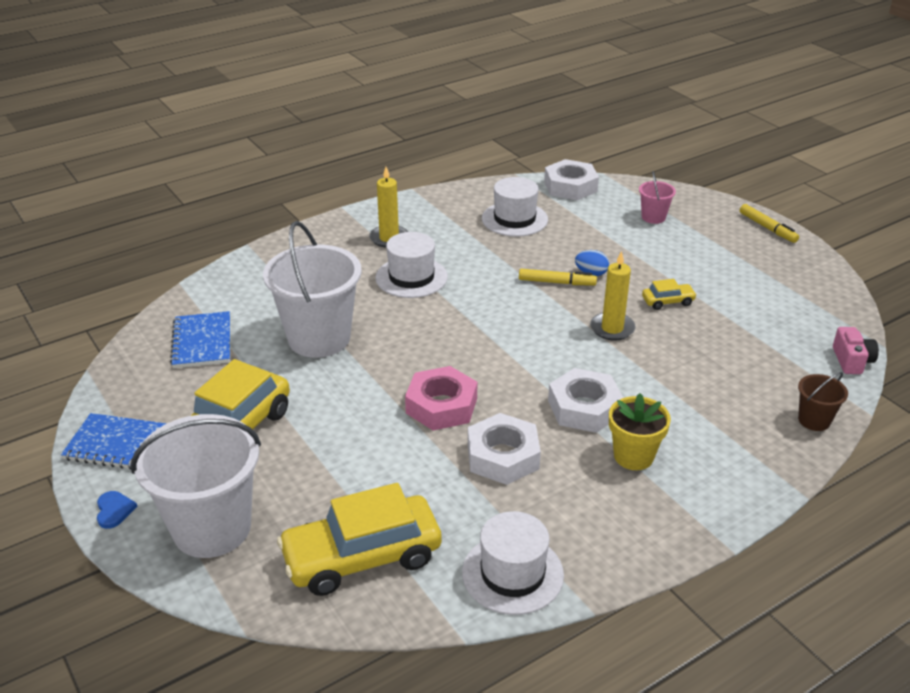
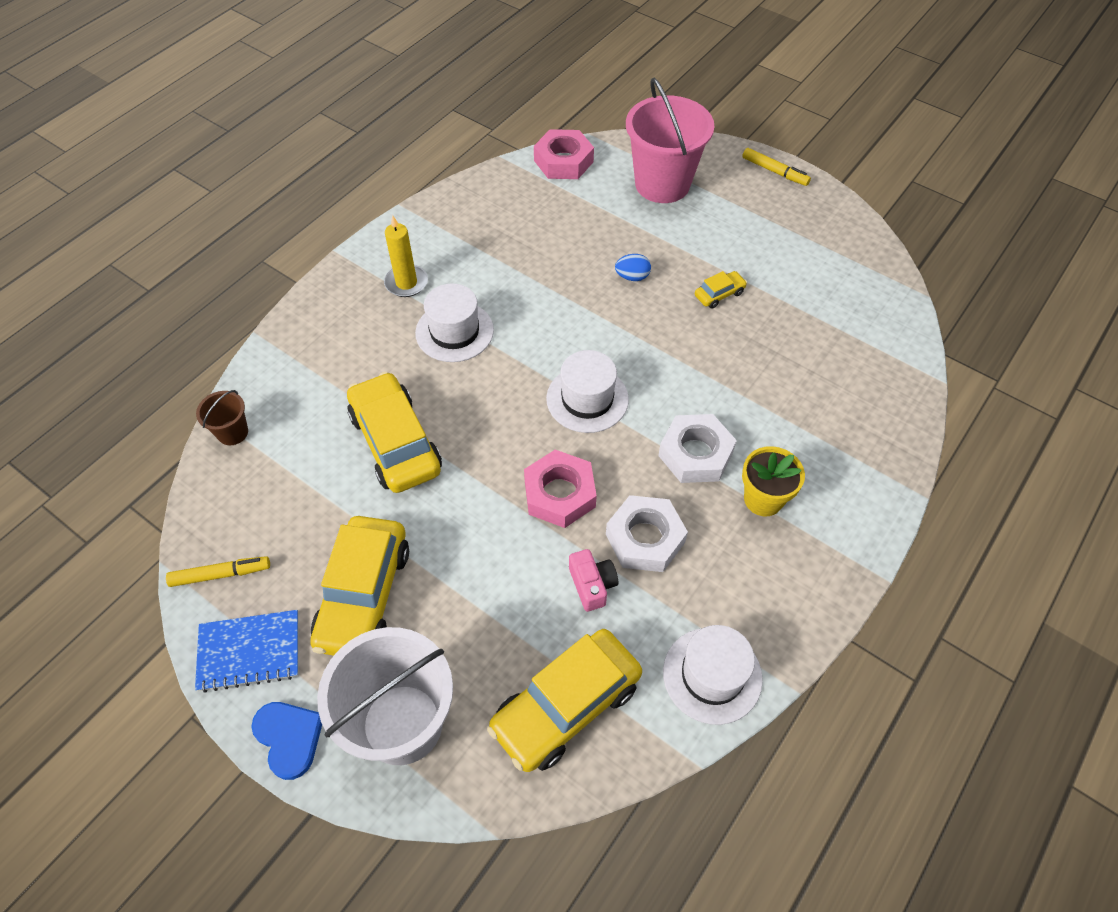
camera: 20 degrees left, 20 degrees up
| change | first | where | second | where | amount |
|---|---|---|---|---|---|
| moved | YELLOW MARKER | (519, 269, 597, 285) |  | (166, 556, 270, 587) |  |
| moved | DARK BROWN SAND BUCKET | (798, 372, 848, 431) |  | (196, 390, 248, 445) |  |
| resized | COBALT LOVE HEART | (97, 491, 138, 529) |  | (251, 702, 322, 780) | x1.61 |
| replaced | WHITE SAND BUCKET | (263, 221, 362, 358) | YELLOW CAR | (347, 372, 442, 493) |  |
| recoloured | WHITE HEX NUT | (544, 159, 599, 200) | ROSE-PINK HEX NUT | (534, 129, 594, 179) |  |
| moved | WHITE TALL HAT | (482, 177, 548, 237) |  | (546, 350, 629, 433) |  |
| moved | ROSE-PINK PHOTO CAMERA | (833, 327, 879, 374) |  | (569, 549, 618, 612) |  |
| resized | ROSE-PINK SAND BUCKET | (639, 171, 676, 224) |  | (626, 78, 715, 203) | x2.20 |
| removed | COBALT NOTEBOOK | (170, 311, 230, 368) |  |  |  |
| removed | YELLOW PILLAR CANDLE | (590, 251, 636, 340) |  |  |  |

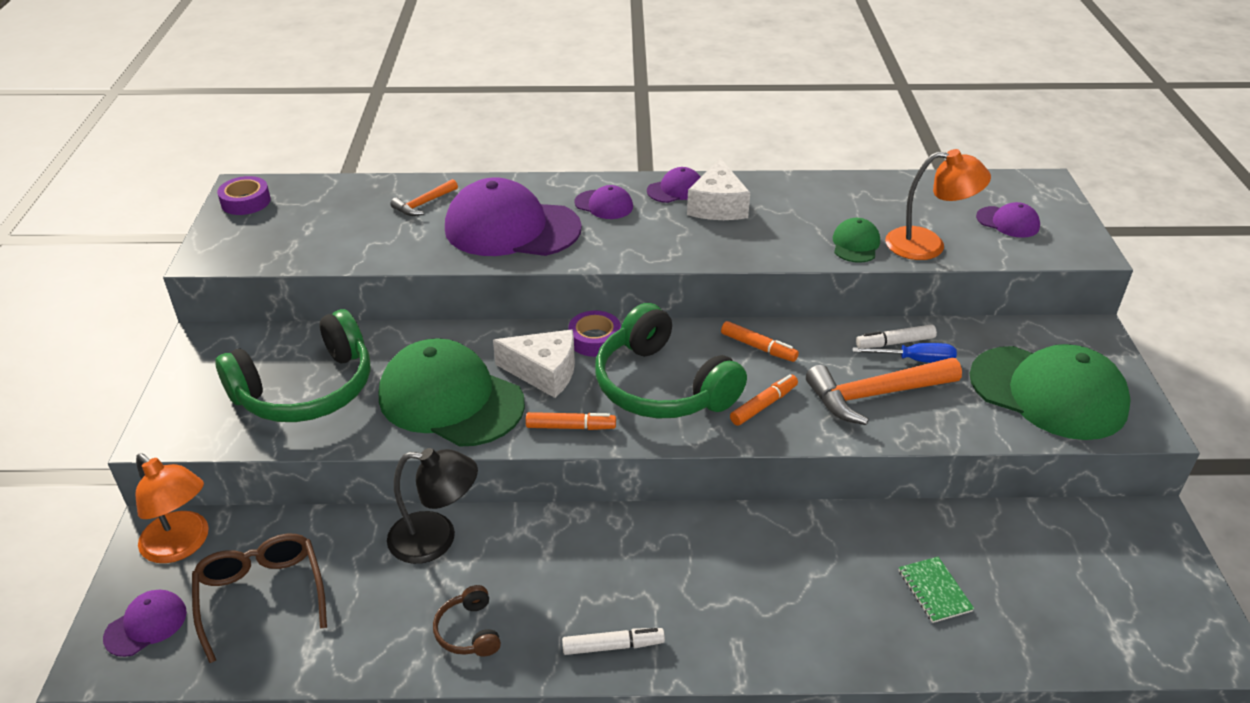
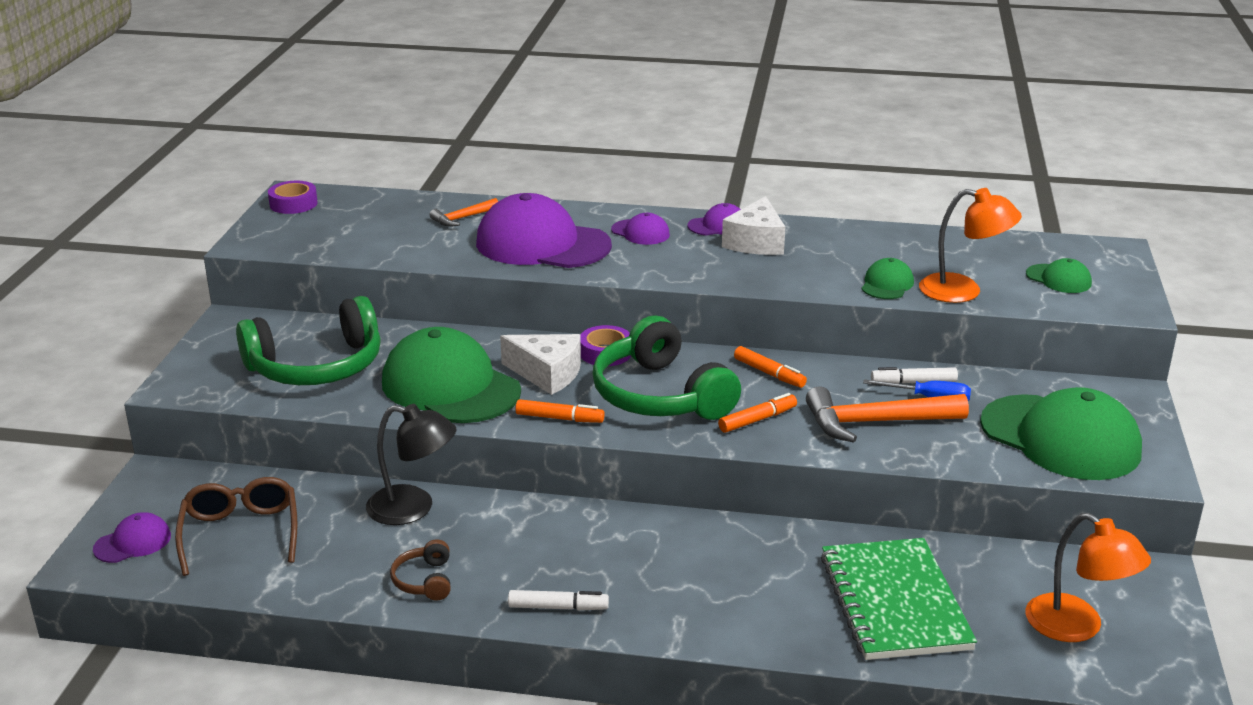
camera: 10 degrees right, 10 degrees down
| change | first | where | second | where | amount |
|---|---|---|---|---|---|
| resized | LEAF-GREEN NOTEBOOK | (899, 557, 974, 623) |  | (821, 538, 977, 660) | x2.34 |
| moved | ORANGE-COLOURED LAMP | (135, 453, 209, 563) |  | (1025, 513, 1151, 642) |  |
| recoloured | PURPLE CAP | (976, 202, 1040, 238) | LEAF-GREEN CAP | (1026, 258, 1092, 293) |  |

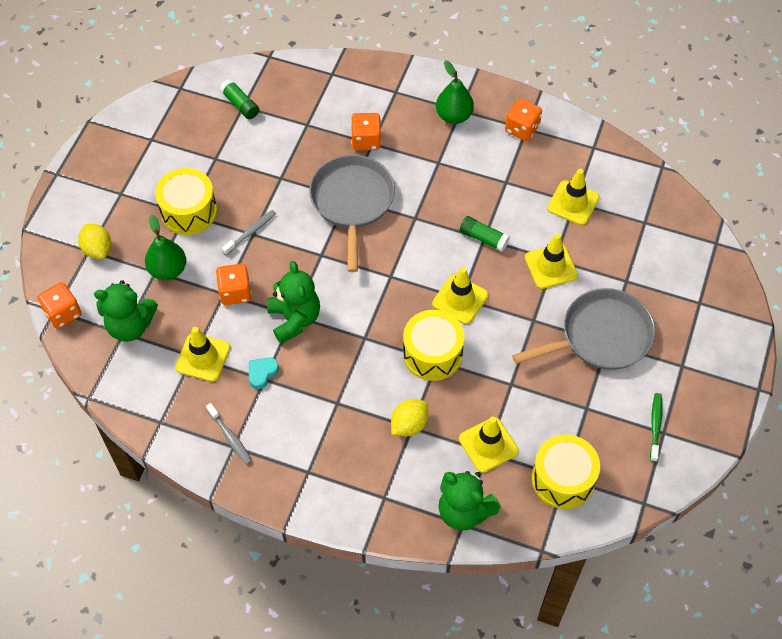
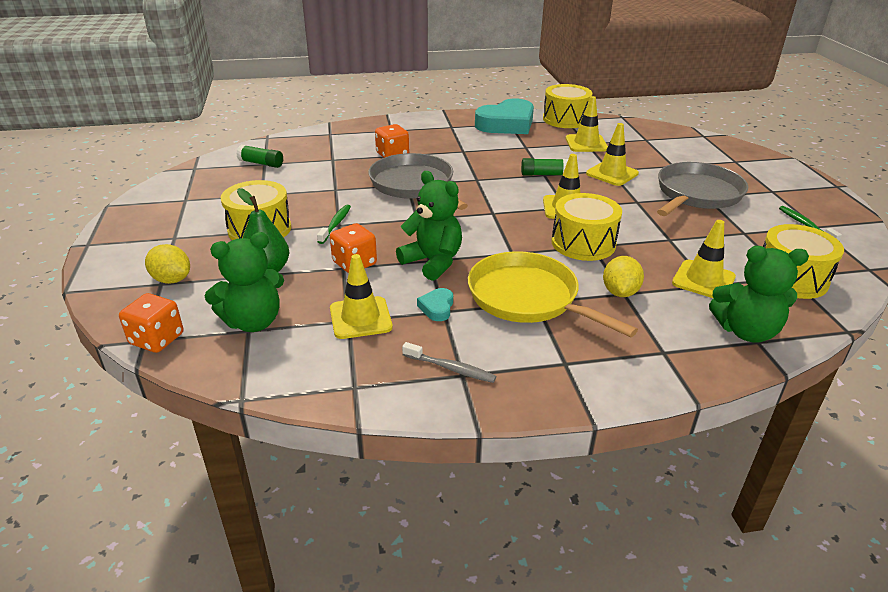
camera: 30 degrees left, 25 degrees down
| change | first | where | second | where | amount |
|---|---|---|---|---|---|
| recoloured | ASH-GREY TOOTH BRUSH | (222, 210, 276, 255) | LEAF-GREEN TOOTH BRUSH | (317, 205, 351, 244) |  |
| added |  |  | YELLOW PAN | (468, 251, 638, 337) |  |
| replaced | ORANGE-COLOURED DICE | (505, 98, 542, 141) | AQUA LOVE HEART | (475, 99, 534, 134) |  |
| added |  |  | YELLOW DRUM | (543, 84, 592, 128) |  |
| removed | LEAF-GREEN TOY PEAR | (436, 60, 474, 124) |  |  |  |

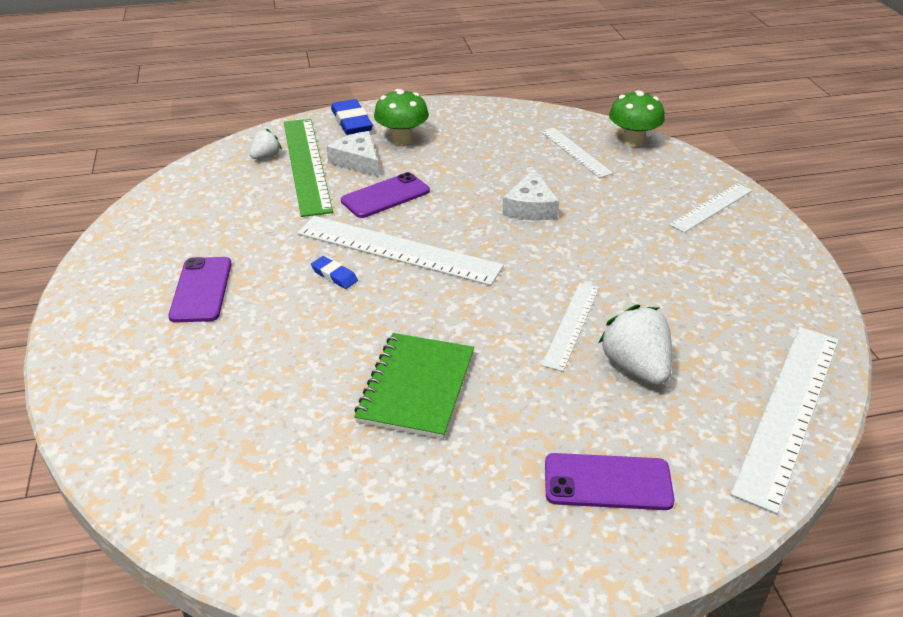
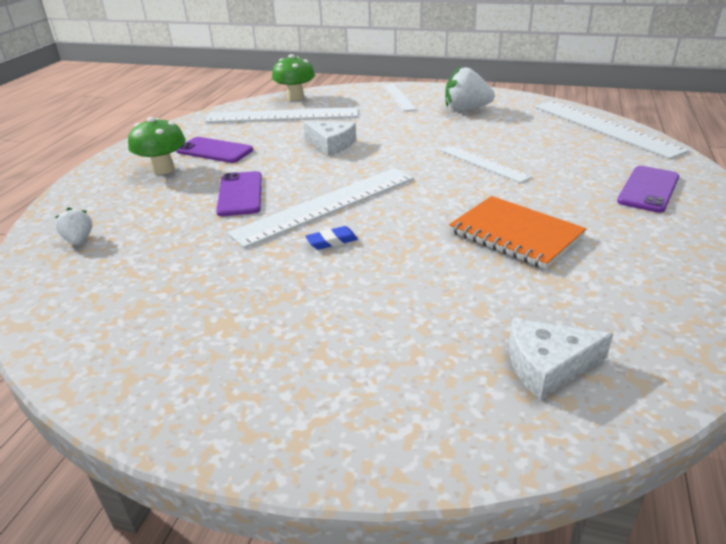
camera: 60 degrees left, 5 degrees down
| change | first | where | second | where | amount |
|---|---|---|---|---|---|
| moved | PURPLE PHONE | (168, 257, 232, 323) |  | (176, 137, 253, 163) |  |
| resized | WHITE RULER | (541, 128, 613, 178) |  | (205, 107, 358, 123) | x1.75 |
| moved | WHITE TOY STRAWBERRY | (599, 305, 672, 385) |  | (445, 67, 495, 111) |  |
| recoloured | LEAF-GREEN NOTEBOOK | (354, 333, 474, 439) | ORANGE-COLOURED NOTEBOOK | (449, 196, 586, 269) |  |
| moved | WHITE PIECE OF CHEESE | (327, 131, 379, 178) |  | (509, 319, 613, 400) |  |
| removed | LEAF-GREEN RULER | (284, 119, 333, 217) |  |  |  |
| removed | COBALT PENCIL ERASER | (331, 99, 373, 135) |  |  |  |

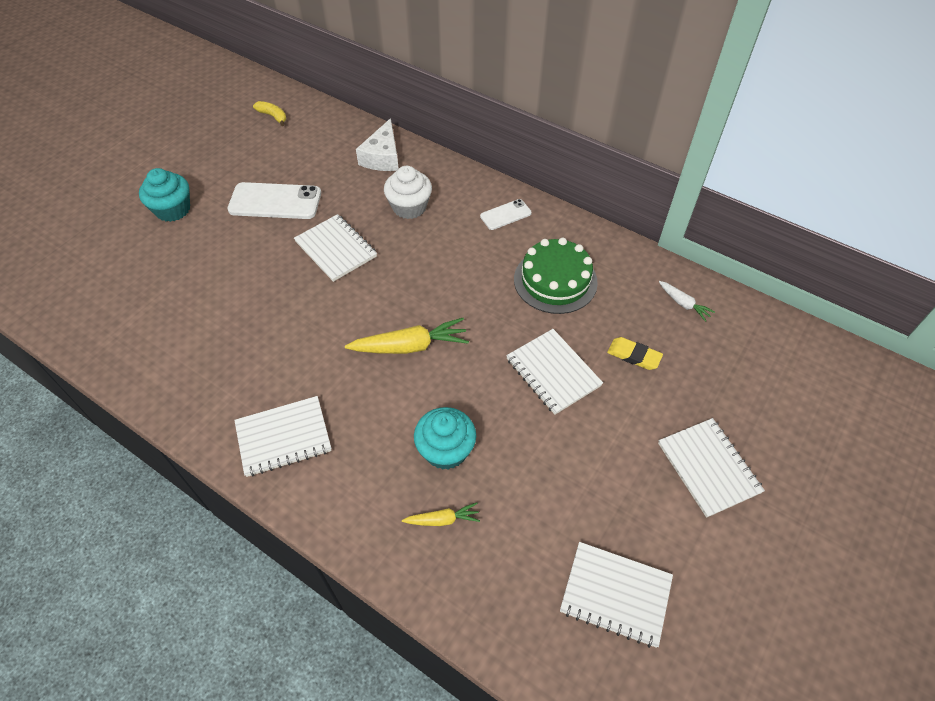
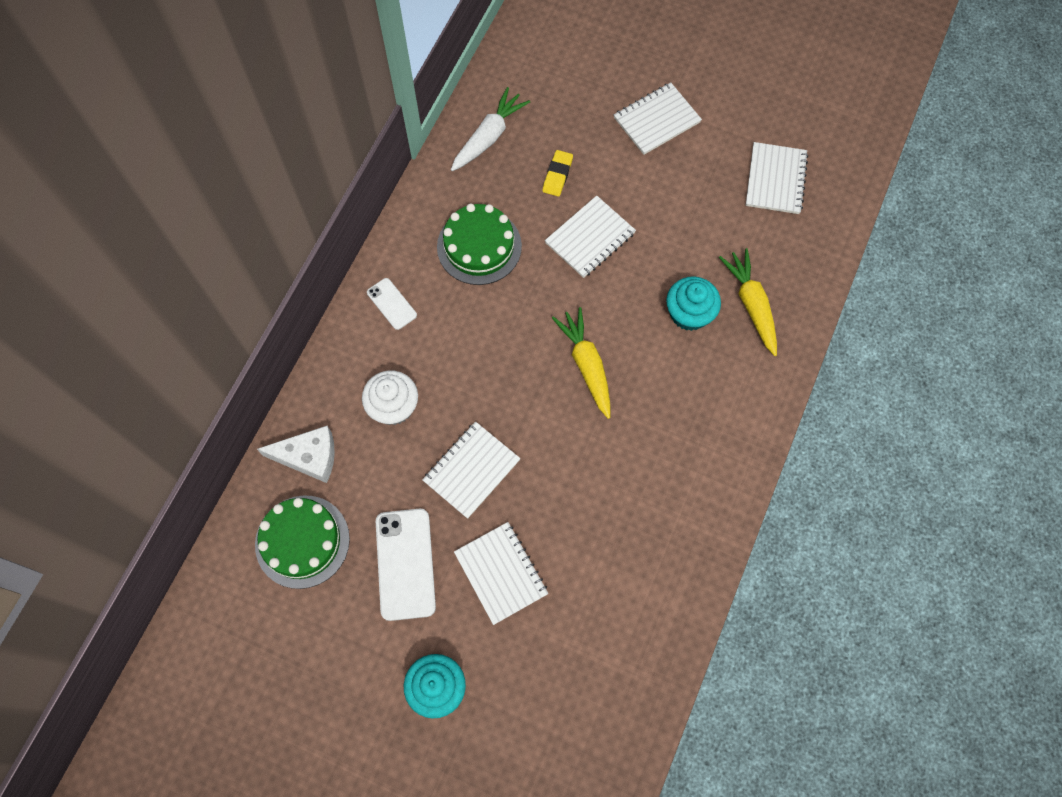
camera: 100 degrees left, 15 degrees up
| change | first | where | second | where | amount |
|---|---|---|---|---|---|
| added |  |  | LEAF-GREEN GATEAU | (255, 495, 350, 589) |  |
| resized | WHITE ROOT VEGETABLE | (659, 281, 715, 322) |  | (451, 87, 530, 171) | x1.84 |
| moved | WHITE NOTEBOOK | (234, 396, 332, 477) |  | (454, 522, 548, 625) |  |
| resized | YELLOW ROOT VEGETABLE | (402, 502, 480, 526) |  | (719, 248, 777, 356) | x1.84 |
| removed | YELLOW BANANA | (253, 101, 286, 126) |  |  |  |

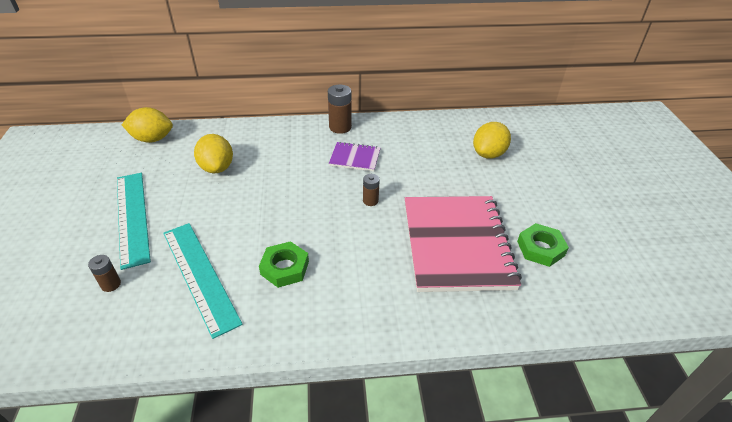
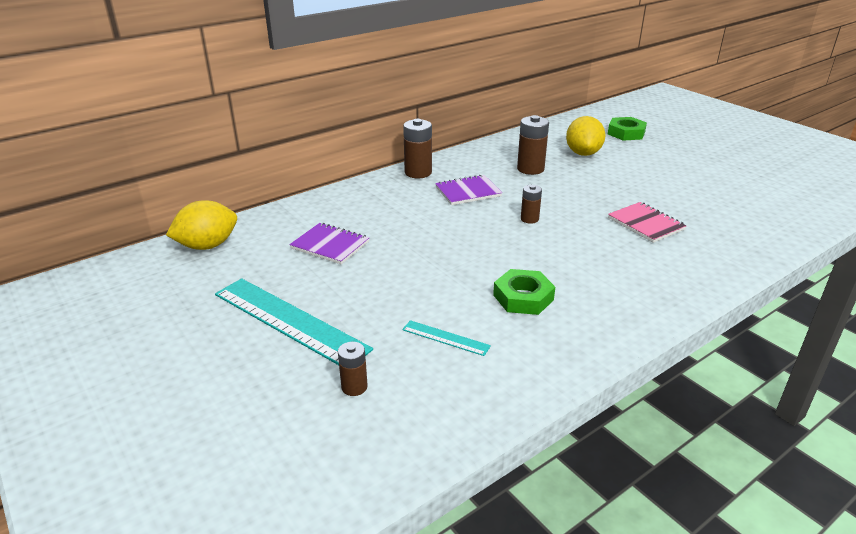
camera: 30 degrees left, 10 degrees down
| change | first | where | second | where | amount |
|---|---|---|---|---|---|
| replaced | YELLOW TOY LEMON | (194, 134, 233, 173) | PURPLE NOTEBOOK | (289, 223, 369, 264) |  |
| resized | AQUA RULER | (163, 223, 243, 339) |  | (402, 320, 491, 356) | x0.45 |
| added |  |  | DARK BROWN AA BATTERY | (517, 115, 549, 175) |  |
| moved | LEAF-GREEN HEX NUT | (517, 223, 569, 267) |  | (608, 117, 647, 141) |  |
| resized | ROSE-PINK NOTEBOOK | (405, 196, 522, 292) |  | (608, 202, 686, 243) | x0.46 |

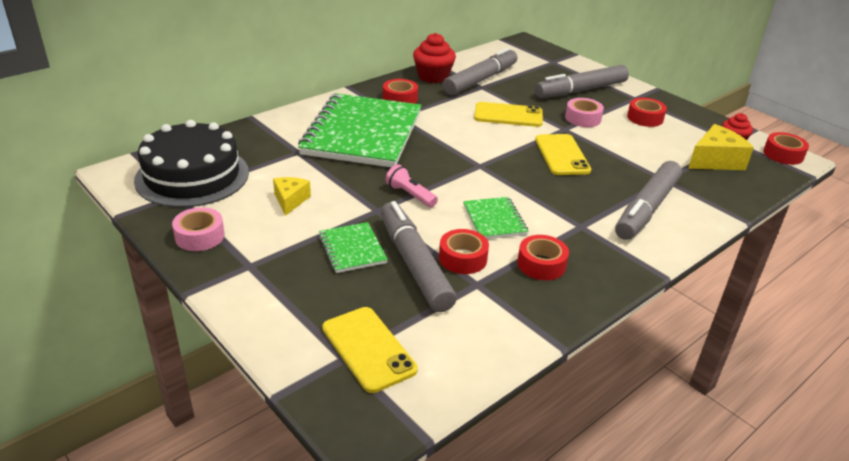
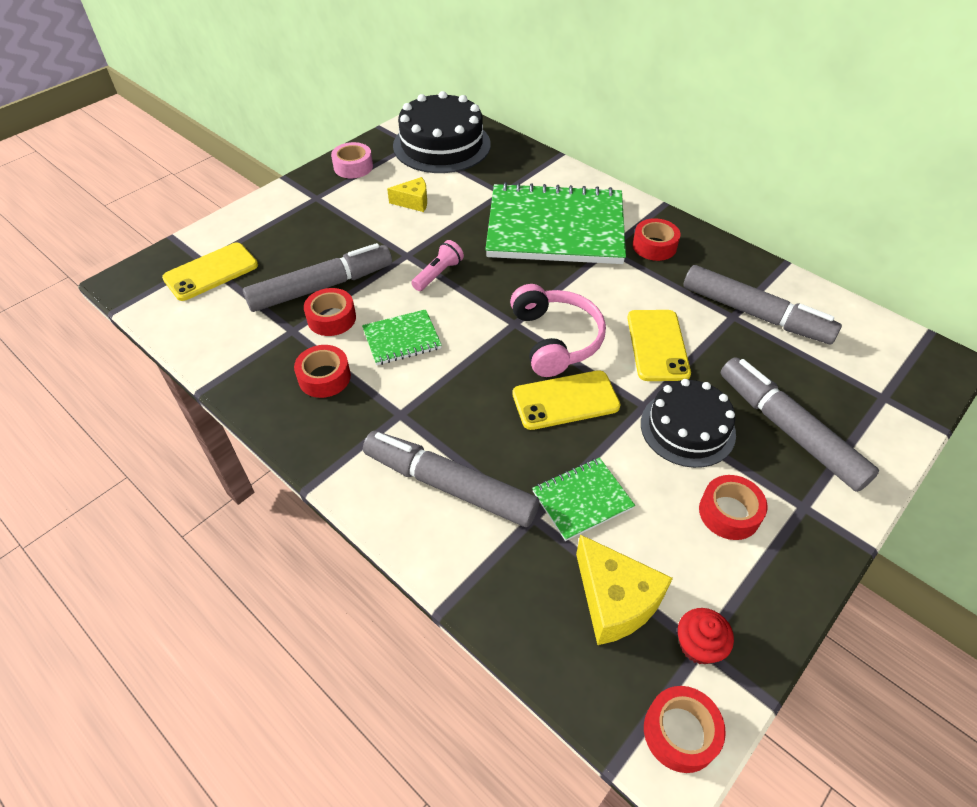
camera: 85 degrees right, 15 degrees up
| change | first | where | second | where | amount |
|---|---|---|---|---|---|
| added |  |  | ROSE-PINK HEADSET | (510, 284, 606, 377) |  |
| moved | LEAF-GREEN NOTEBOOK | (319, 222, 388, 273) |  | (532, 458, 635, 541) |  |
| replaced | ROSE-PINK STICKY TAPE | (565, 98, 604, 127) | JET-BLACK GATEAU | (641, 379, 736, 468) |  |
| removed | SCARLET CUPCAKE | (413, 33, 456, 83) |  |  |  |

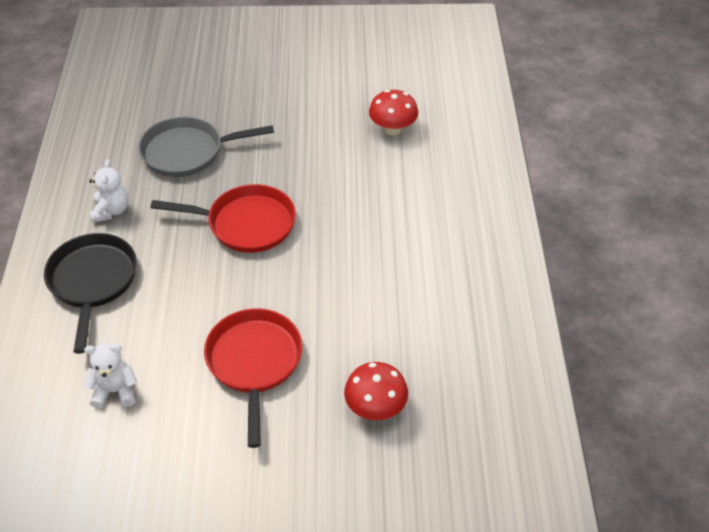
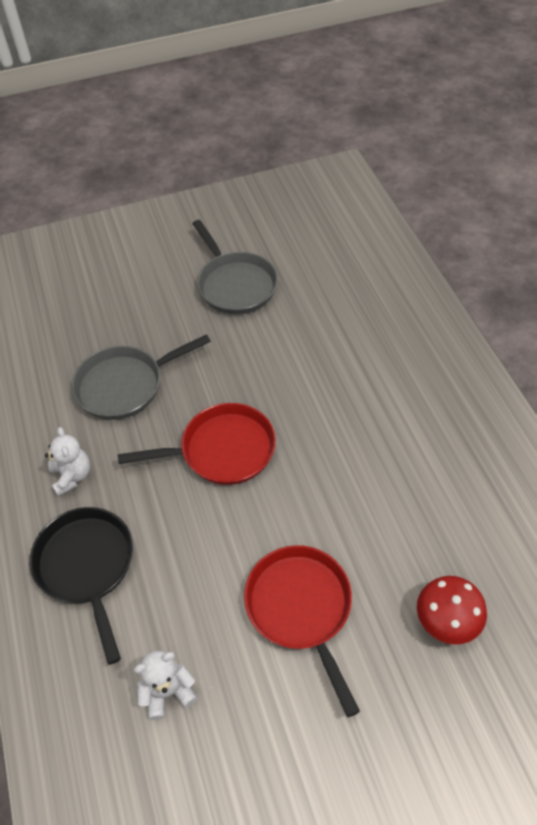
camera: 15 degrees left, 5 degrees up
| change | first | where | second | where | amount |
|---|---|---|---|---|---|
| added |  |  | ASH-GREY PAN | (192, 220, 278, 314) |  |
| removed | SCARLET TOADSTOOL | (369, 90, 418, 135) |  |  |  |

